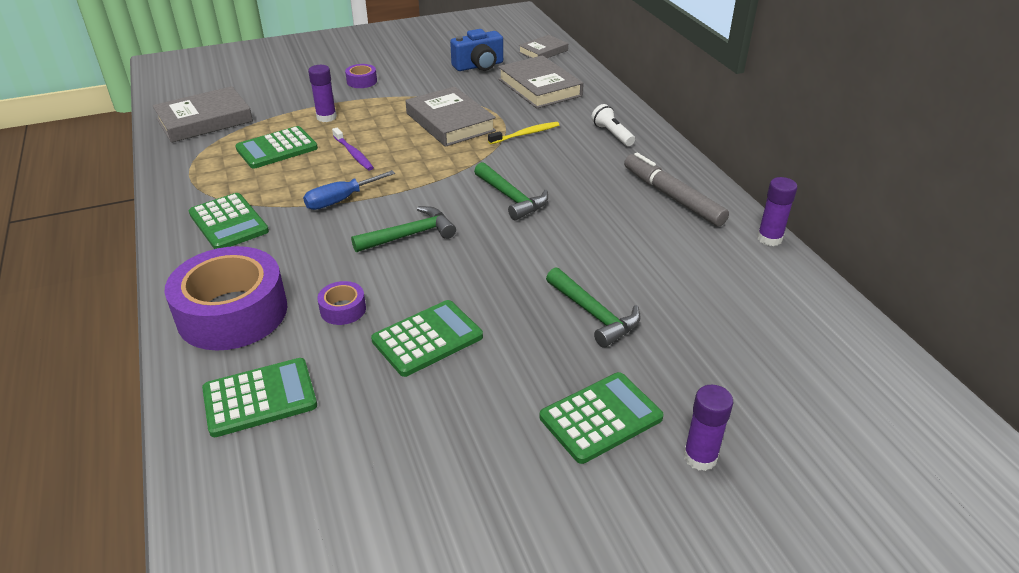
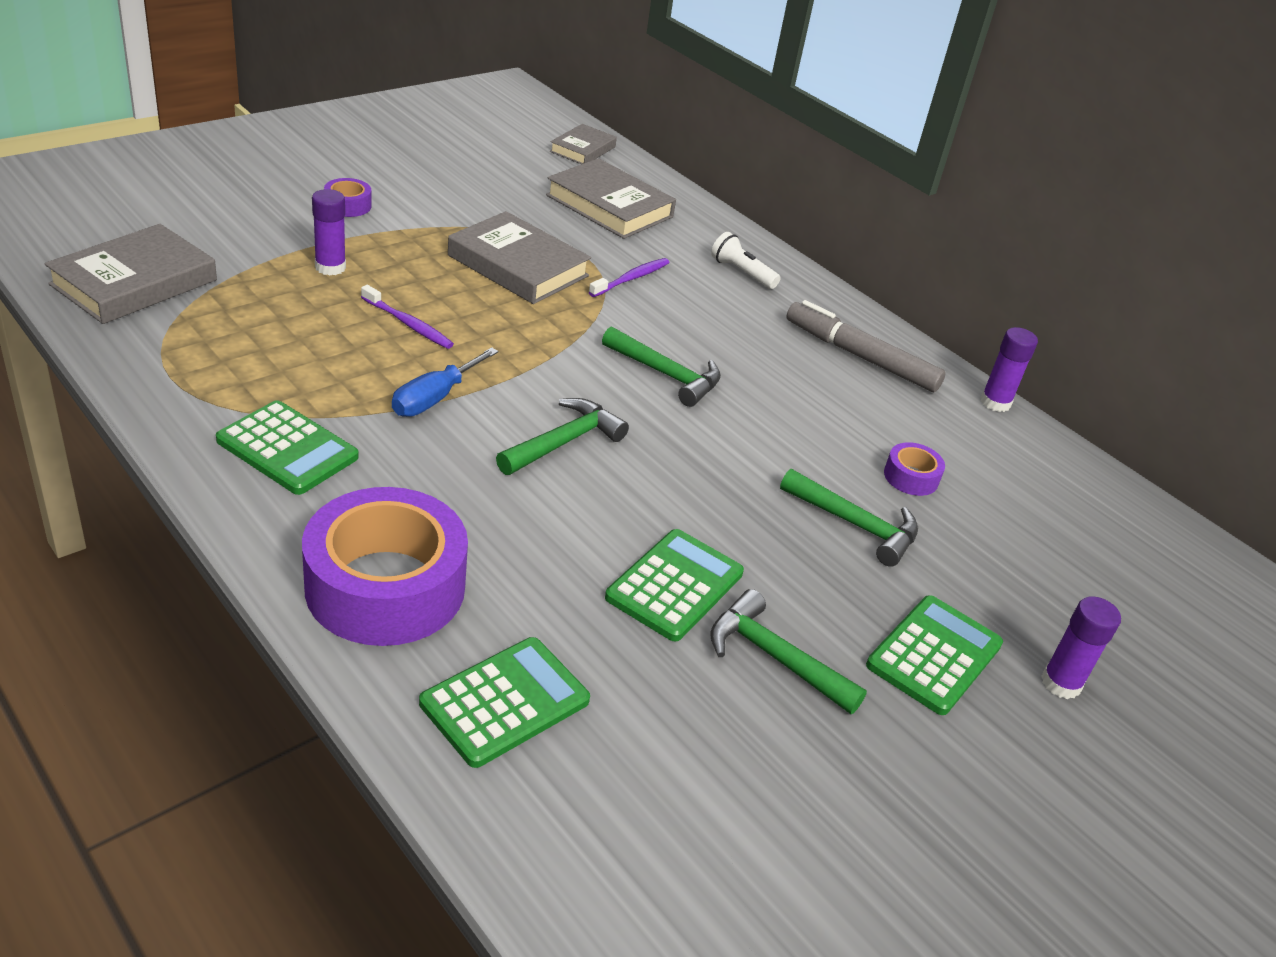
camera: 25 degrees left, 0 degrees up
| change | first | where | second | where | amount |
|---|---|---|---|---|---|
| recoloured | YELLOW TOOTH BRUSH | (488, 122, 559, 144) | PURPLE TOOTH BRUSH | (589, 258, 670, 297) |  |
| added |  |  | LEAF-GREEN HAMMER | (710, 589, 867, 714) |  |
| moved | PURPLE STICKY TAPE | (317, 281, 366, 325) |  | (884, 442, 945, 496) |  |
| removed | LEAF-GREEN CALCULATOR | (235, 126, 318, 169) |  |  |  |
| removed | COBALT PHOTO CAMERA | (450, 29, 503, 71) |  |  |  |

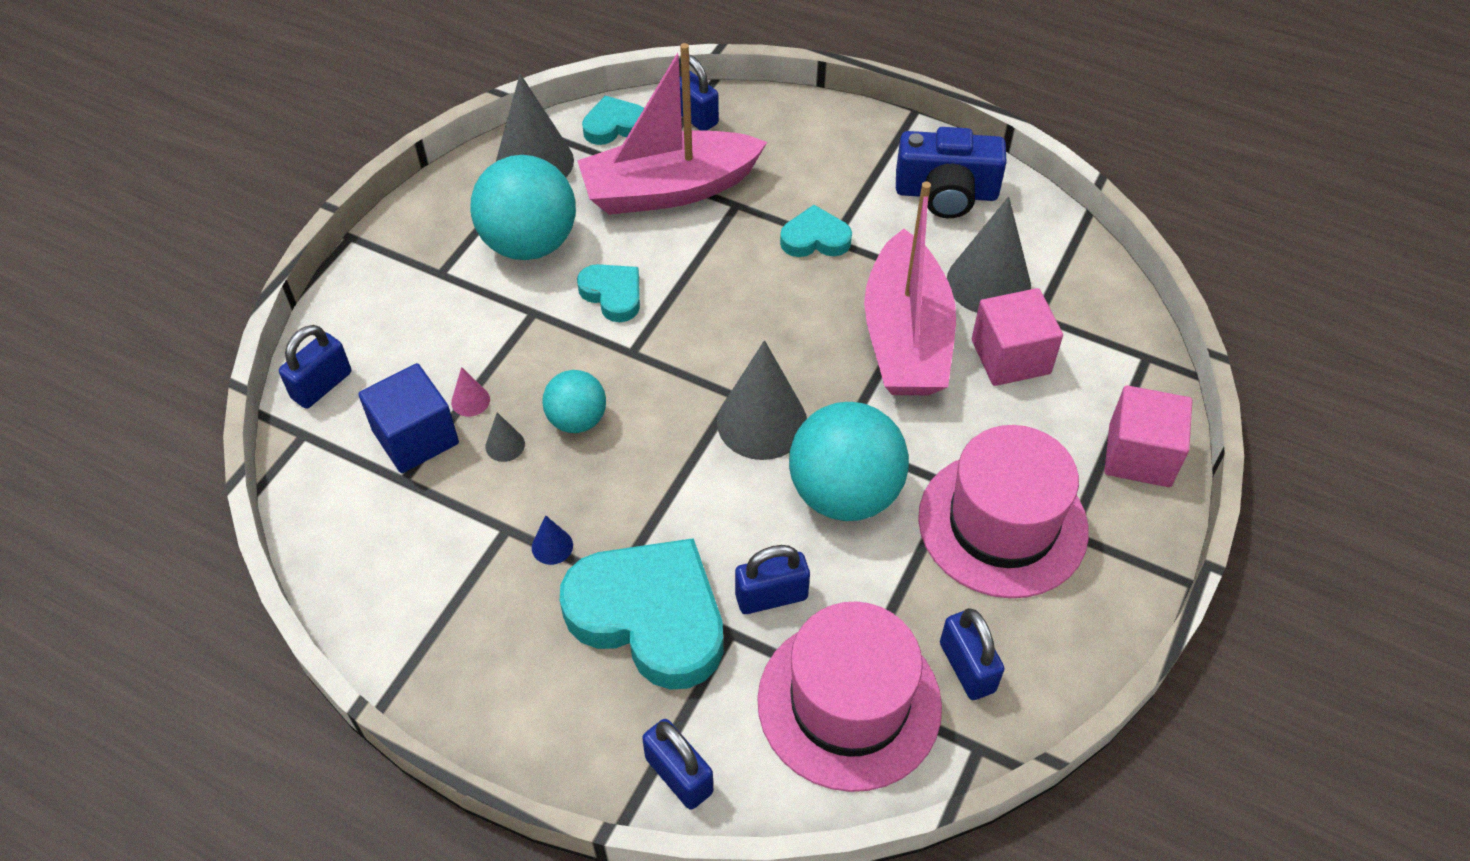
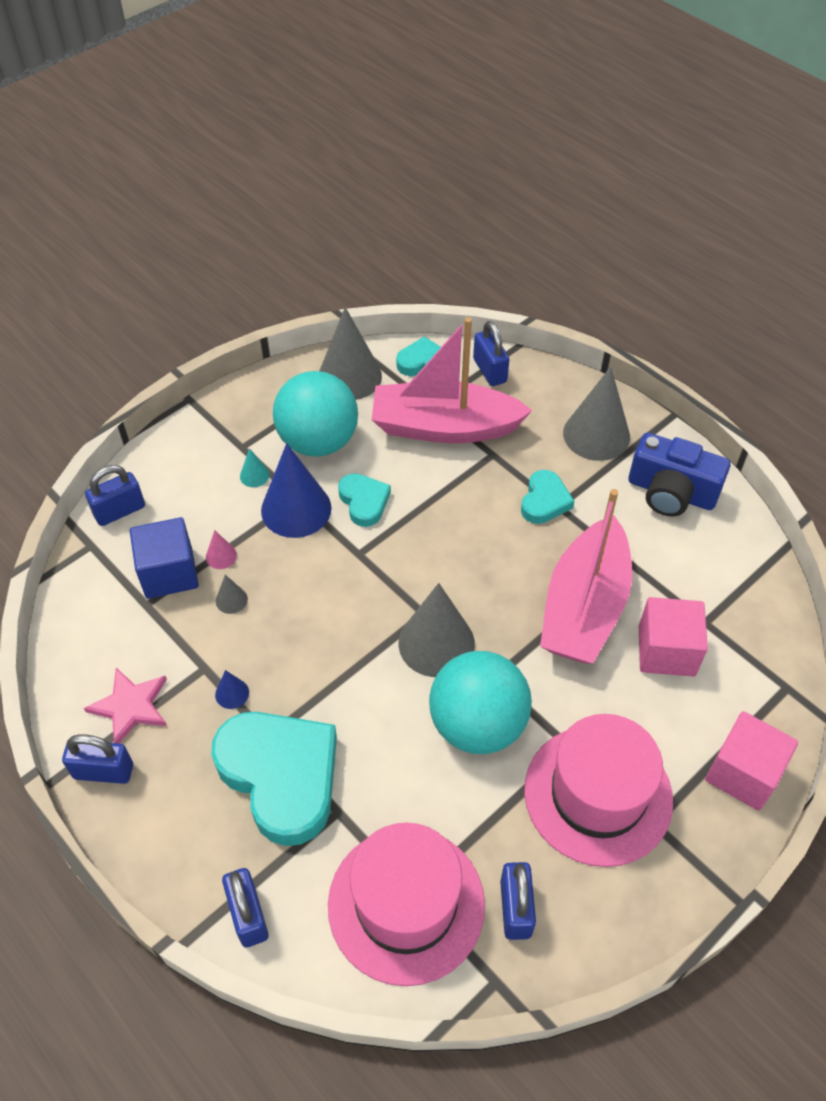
camera: 20 degrees right, 0 degrees up
| change | first | where | second | where | amount |
|---|---|---|---|---|---|
| moved | COBALT LOCK | (735, 545, 810, 614) |  | (62, 734, 133, 784) |  |
| added |  |  | ROSE-PINK STAR SHAPE | (84, 668, 167, 744) |  |
| added |  |  | AQUA CONE | (240, 448, 269, 487) |  |
| added |  |  | COBALT CONE | (261, 443, 331, 538) |  |
| turned | AQUA LOVE HEART | (780, 205, 852, 257) |  | (521, 470, 574, 524) | 90 degrees clockwise |
| moved | ASH-GREY CONE | (947, 196, 1031, 313) |  | (563, 367, 630, 461) |  |
| removed | AQUA PLAY BALL | (542, 370, 606, 433) |  |  |  |

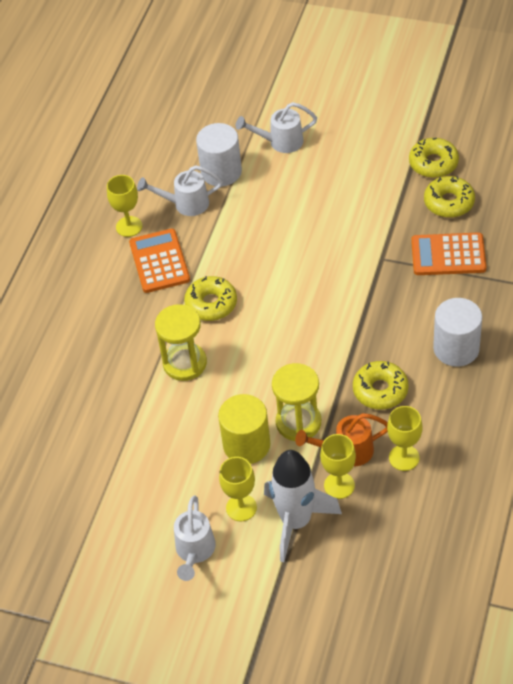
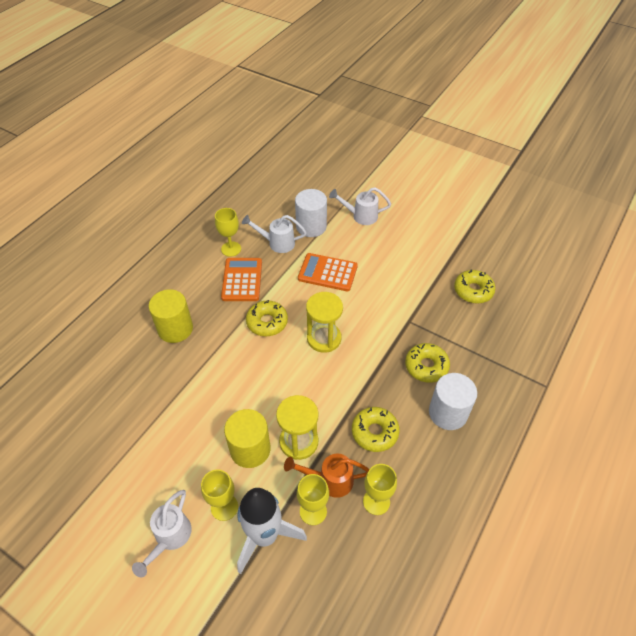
camera: 10 degrees right, 0 degrees up
| change | first | where | second | where | amount |
|---|---|---|---|---|---|
| added |  |  | YELLOW SOLID CYLINDER | (149, 289, 193, 343) |  |
| moved | ORANGE-COLOURED CALCULATOR | (411, 232, 487, 275) |  | (298, 253, 358, 291) |  |
| moved | YELLOW SAND TIMER | (155, 304, 207, 381) |  | (306, 292, 343, 353) |  |
| moved | YELLOW DONUT | (409, 138, 459, 178) |  | (405, 343, 450, 383) |  |

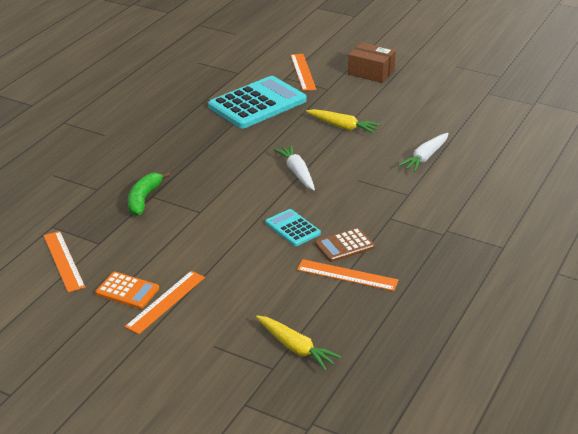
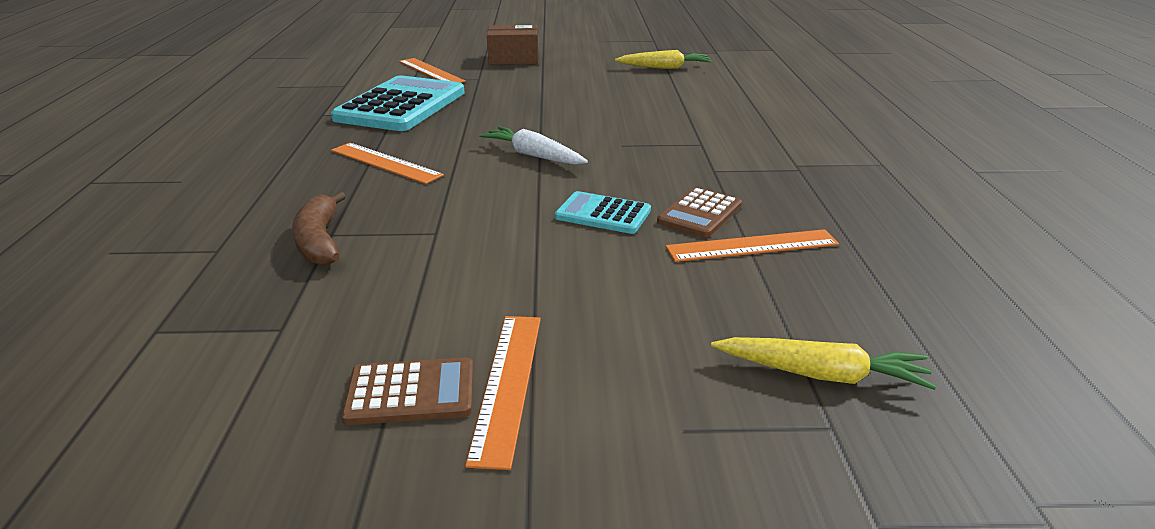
camera: 30 degrees left, 5 degrees down
| change | first | where | second | where | amount |
|---|---|---|---|---|---|
| recoloured | LEAF-GREEN BANANA | (128, 171, 170, 216) | DARK BROWN BANANA | (292, 191, 346, 266) |  |
| moved | ORANGE-COLOURED RULER | (44, 231, 85, 292) |  | (331, 143, 444, 184) |  |
| recoloured | ORANGE-COLOURED CALCULATOR | (95, 272, 159, 309) | DARK BROWN CALCULATOR | (341, 357, 473, 425) |  |
| moved | YELLOW ROOT VEGETABLE | (306, 109, 380, 134) |  | (615, 50, 712, 69) |  |
| removed | WHITE ROOT VEGETABLE | (398, 133, 449, 172) |  |  |  |

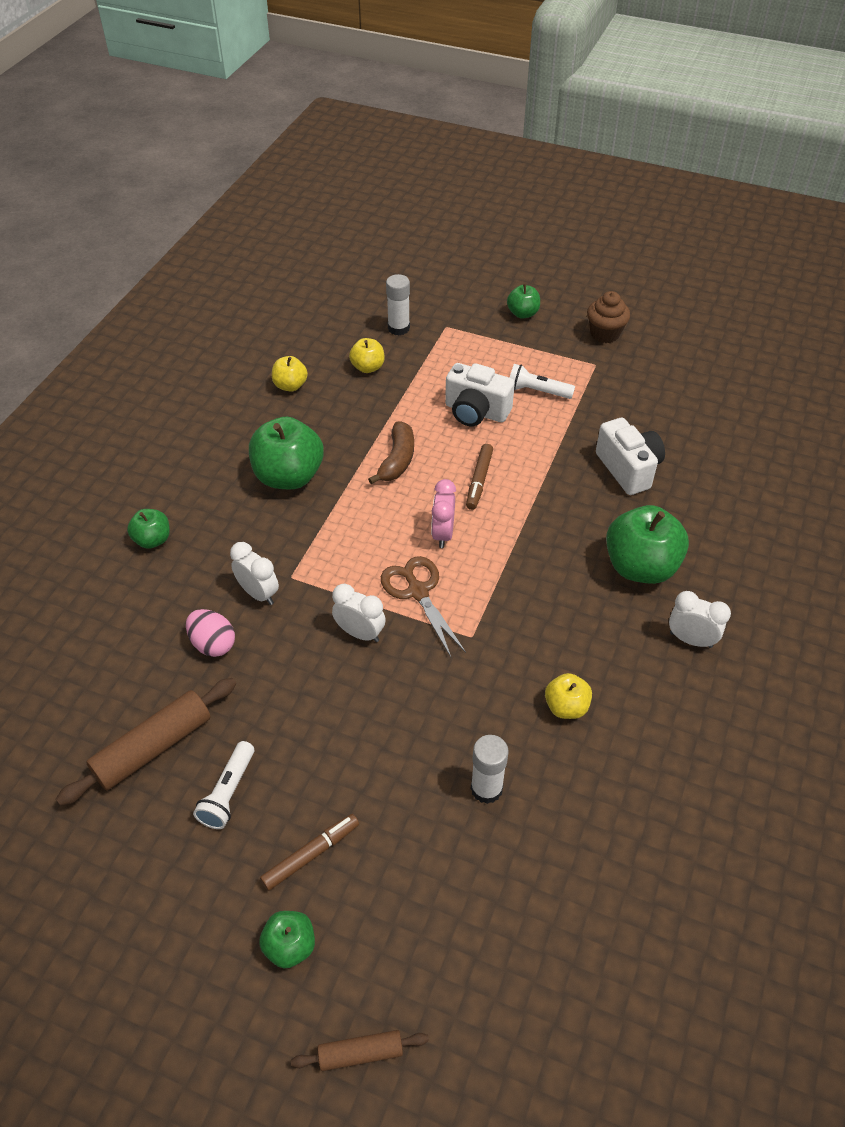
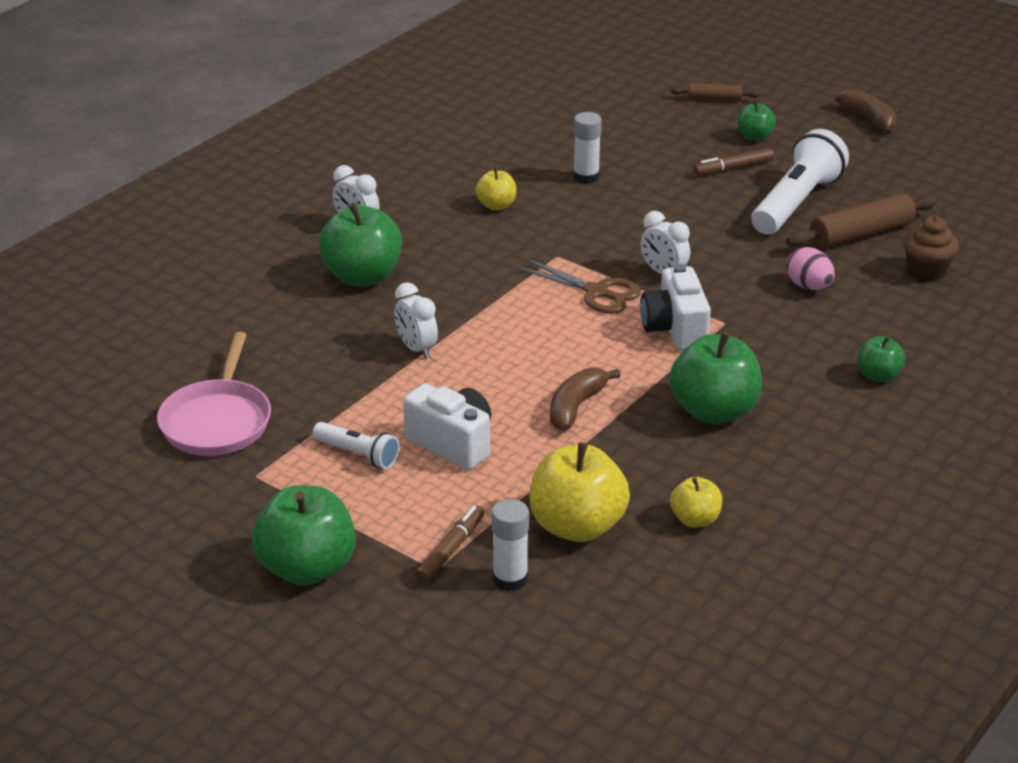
camera: 165 degrees left, 15 degrees down
| change | first | where | second | where | amount |
|---|---|---|---|---|---|
| added |  |  | ROSE-PINK PAN | (157, 332, 271, 456) |  |
| resized | LEAF-GREEN APPLE | (507, 284, 540, 319) |  | (252, 485, 356, 586) | x1.90 |
| moved | WHITE BEDSIDE CLOCK | (230, 542, 279, 605) |  | (394, 282, 438, 359) |  |
| moved | DARK BROWN MARKER | (466, 444, 493, 510) |  | (415, 505, 484, 583) |  |
| turned | DARK BROWN PAIR OF SCISSORS | (381, 556, 466, 657) |  | (517, 258, 641, 314) | 45 degrees counterclockwise |
| resized | YELLOW APPLE | (349, 338, 385, 373) |  | (530, 442, 630, 542) | x1.90 |
| moved | WHITE PHOTO CAMERA | (596, 418, 665, 495) |  | (640, 264, 711, 350) |  |
| resized | WHITE POCKET TORCH | (193, 741, 254, 829) |  | (751, 129, 849, 235) | x1.91 |
| added |  |  | DARK BROWN BANANA | (835, 89, 897, 135) |  |
| moved | DARK BROWN CUPCAKE | (587, 291, 630, 343) |  | (904, 216, 959, 281) |  |
| removed | ROSE-PINK BEDSIDE CLOCK | (431, 479, 456, 548) |  |  |  |

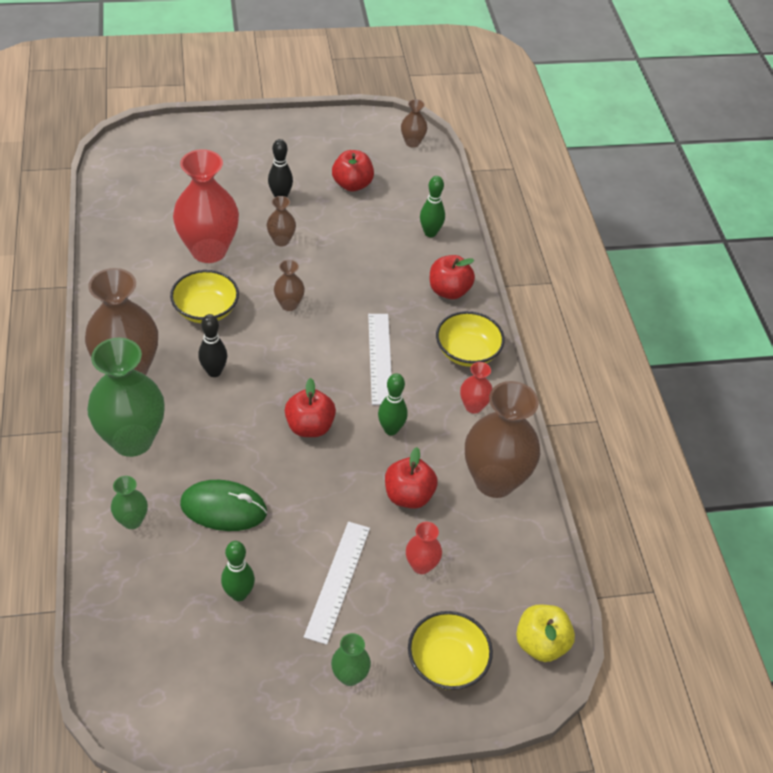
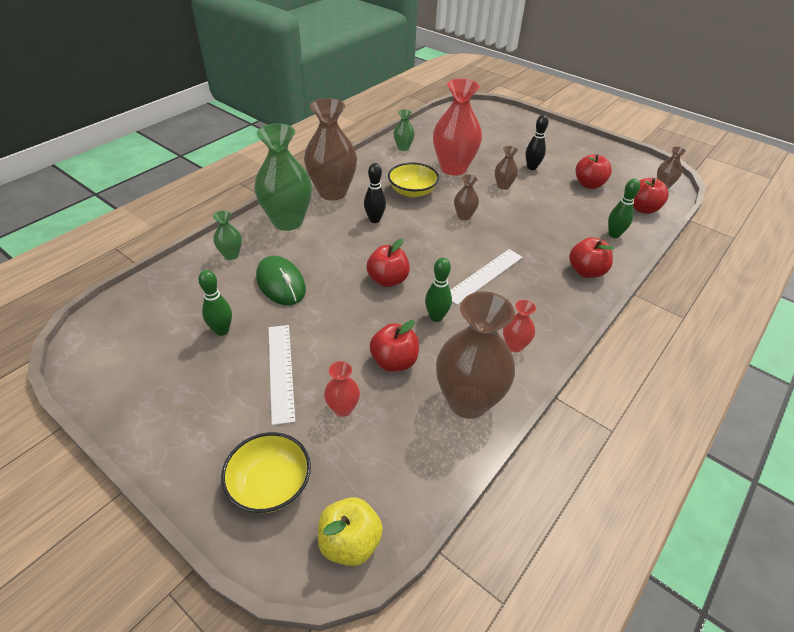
camera: 50 degrees right, 5 degrees down
| change | first | where | second | where | amount |
|---|---|---|---|---|---|
| turned | WHITE RULER | (304, 521, 370, 645) |  | (269, 325, 295, 425) | 75 degrees counterclockwise |
| moved | LEAF-GREEN VASE | (331, 633, 371, 686) |  | (393, 109, 415, 151) |  |
| added |  |  | SCARLET APPLE | (633, 178, 669, 214) |  |
| removed | YELLOW SERVING BOWL | (436, 311, 505, 367) |  |  |  |

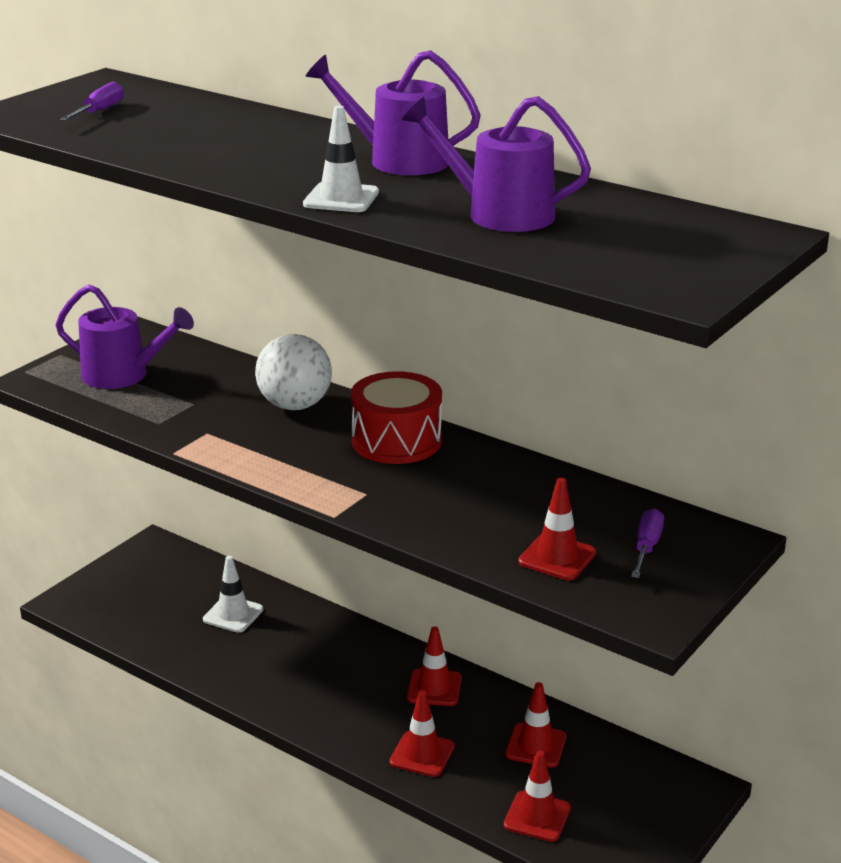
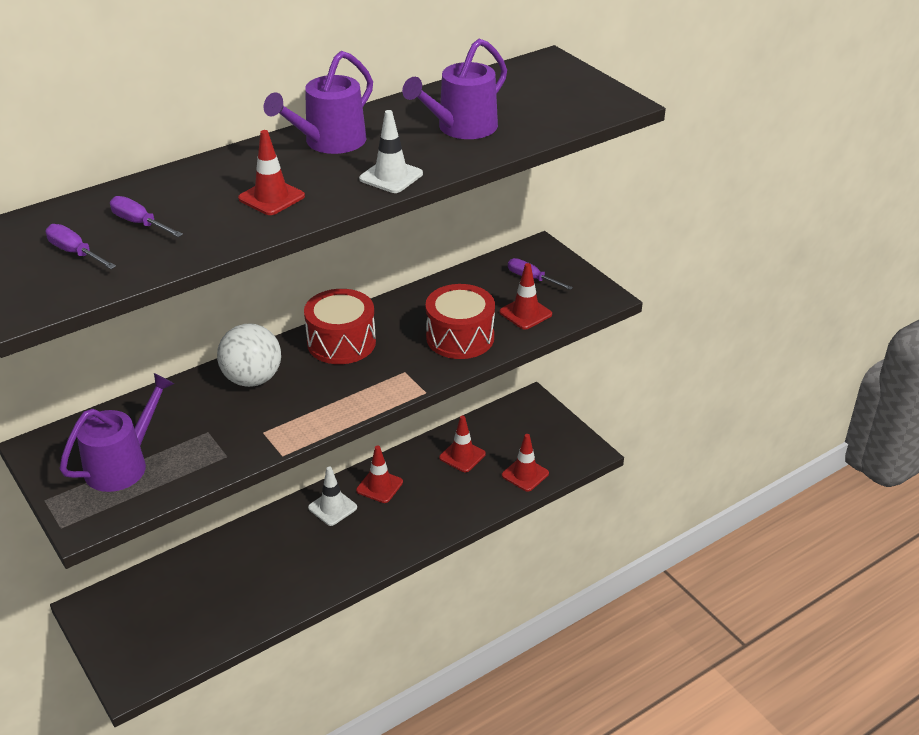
camera: 70 degrees left, 10 degrees up
| change | first | where | second | where | amount |
|---|---|---|---|---|---|
| added |  |  | PURPLE SCREWDRIVER | (110, 196, 183, 237) |  |
| moved | SCARLET SAFETY CONE | (390, 690, 455, 777) |  | (238, 130, 305, 215) |  |
| moved | WHITE SAFETY CONE | (203, 556, 263, 633) |  | (308, 467, 357, 526) |  |
| added |  |  | SCARLET DRUM | (426, 284, 495, 359) |  |

